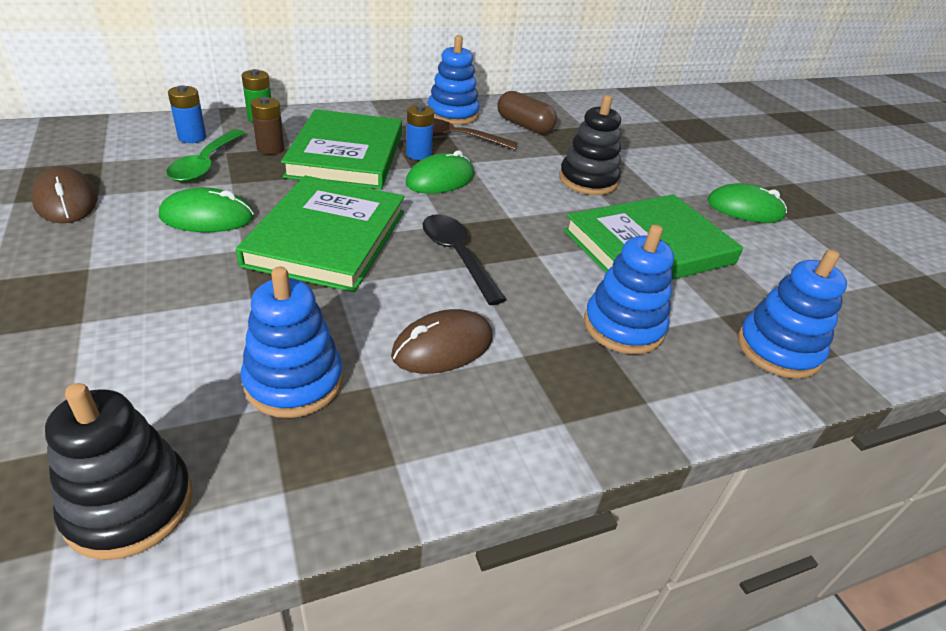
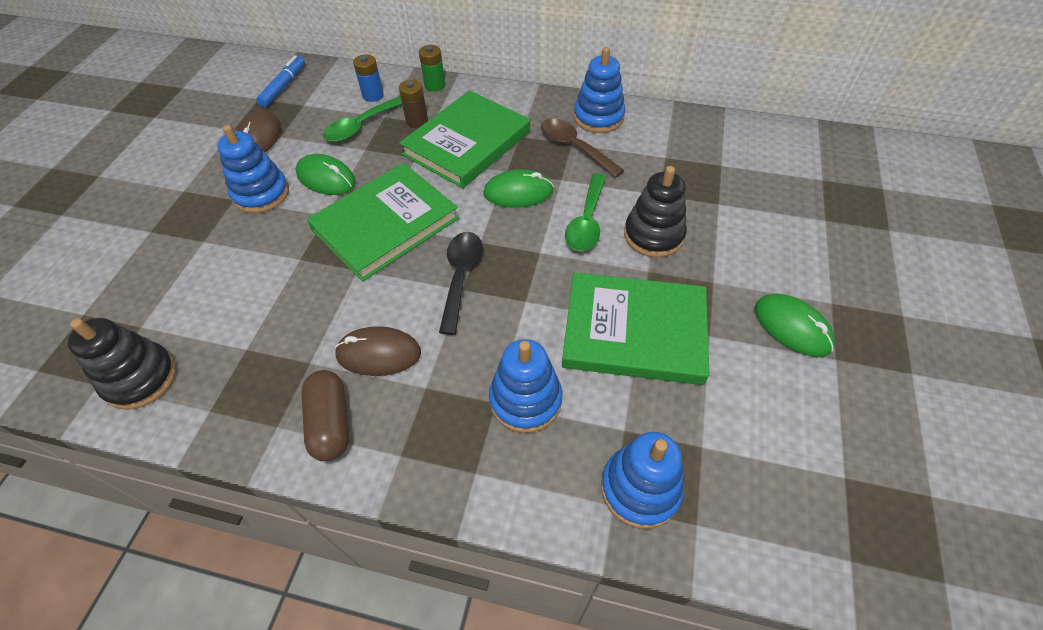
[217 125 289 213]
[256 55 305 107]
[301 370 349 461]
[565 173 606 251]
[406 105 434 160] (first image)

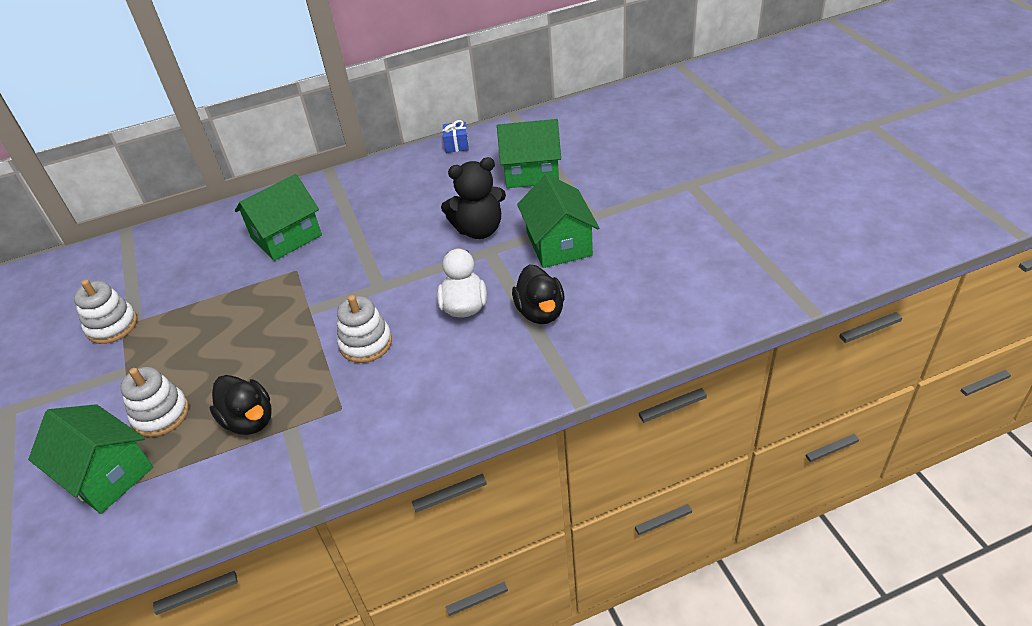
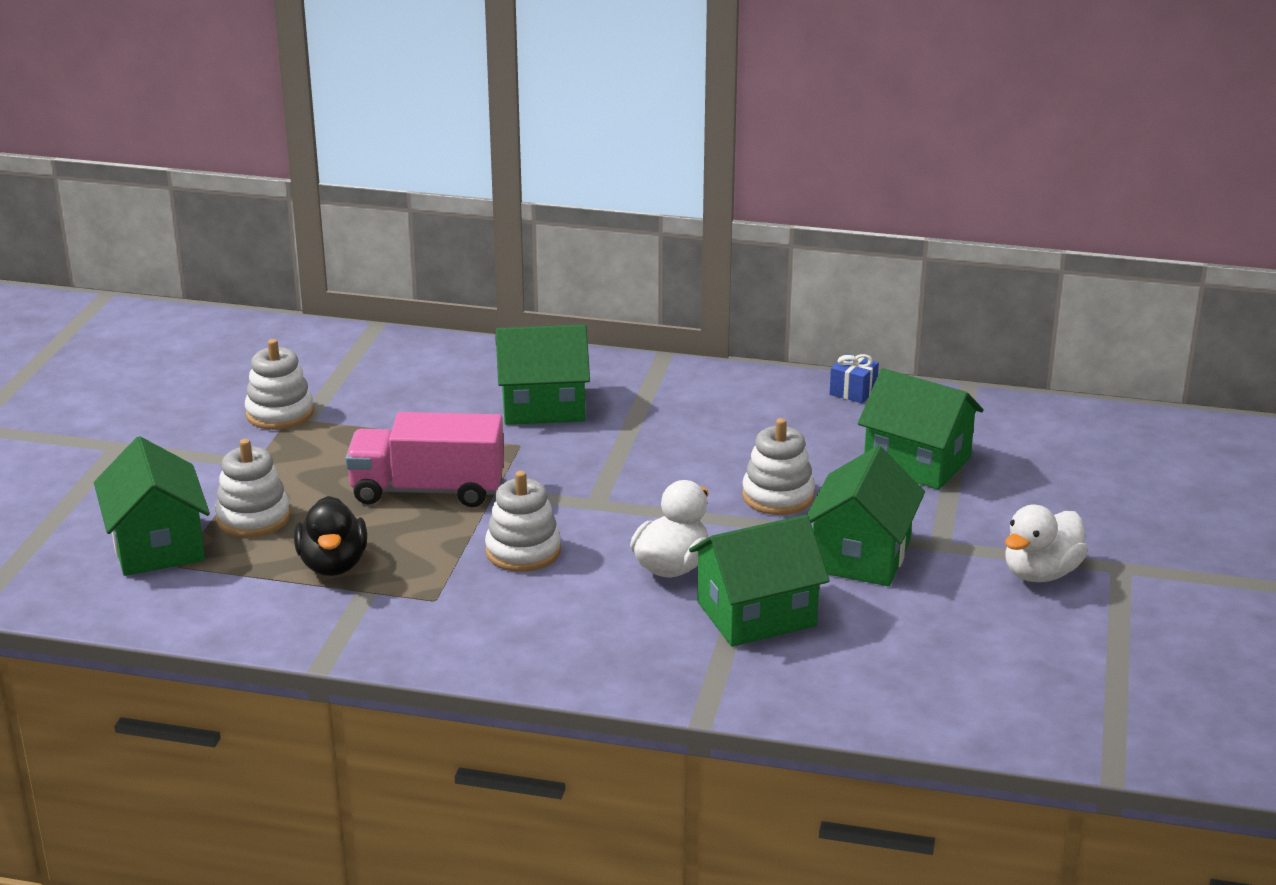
[345 412 504 507]
[689 515 829 647]
[742 418 815 515]
[1005 505 1088 582]

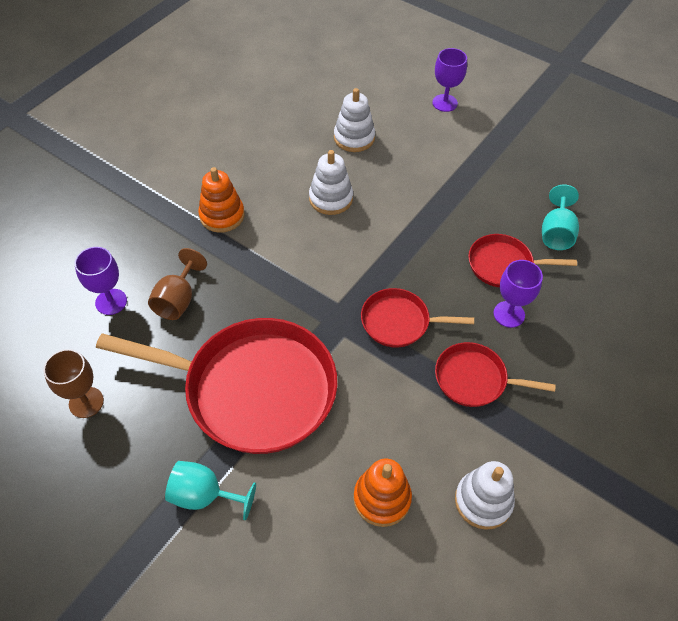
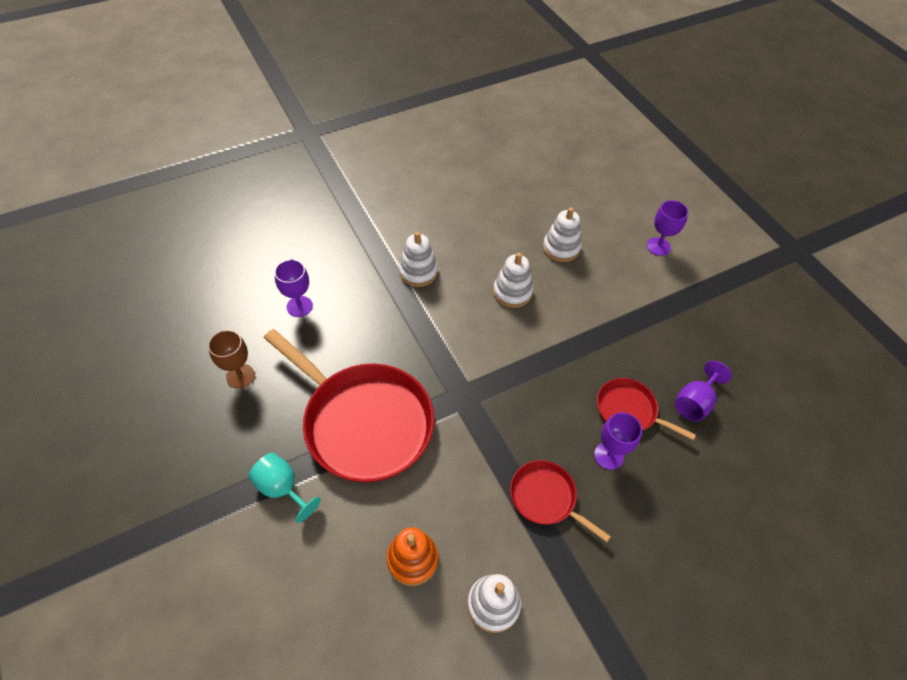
[399 231 438 287]
[675 361 732 421]
[148 248 207 320] (first image)
[361 288 474 347] (first image)

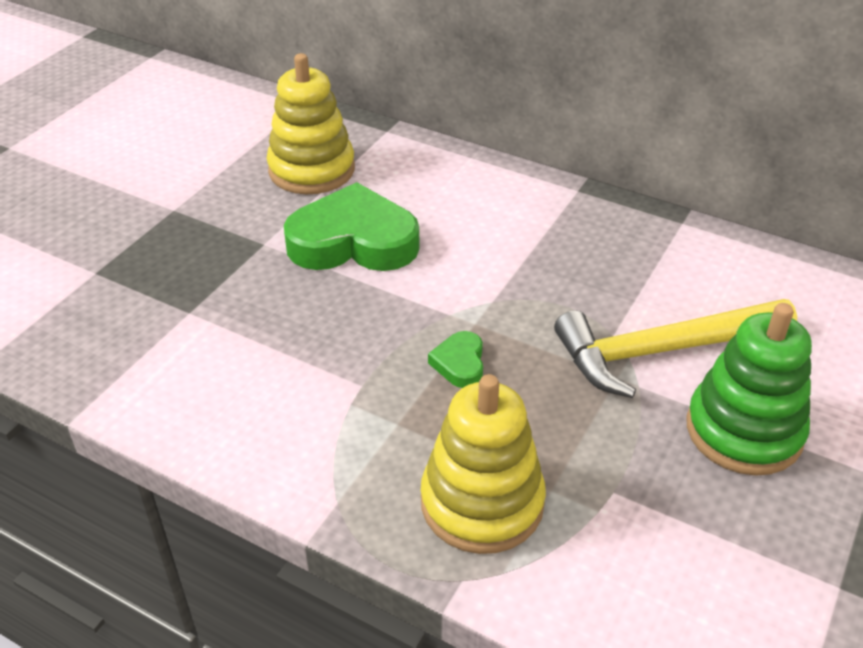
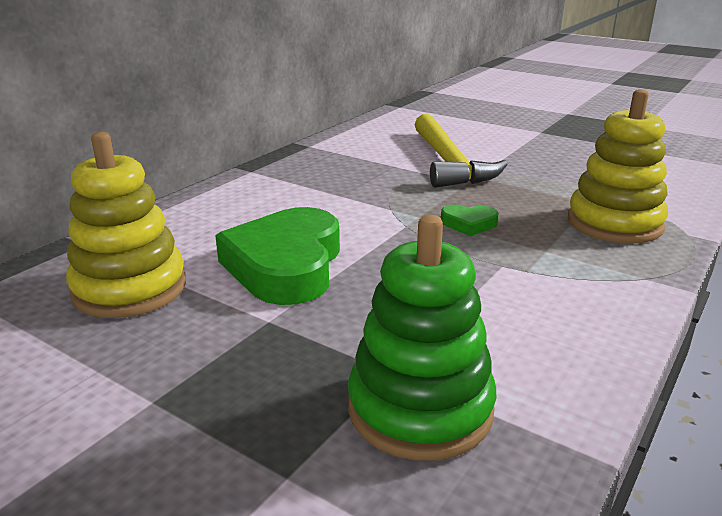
[348 215 496 461]

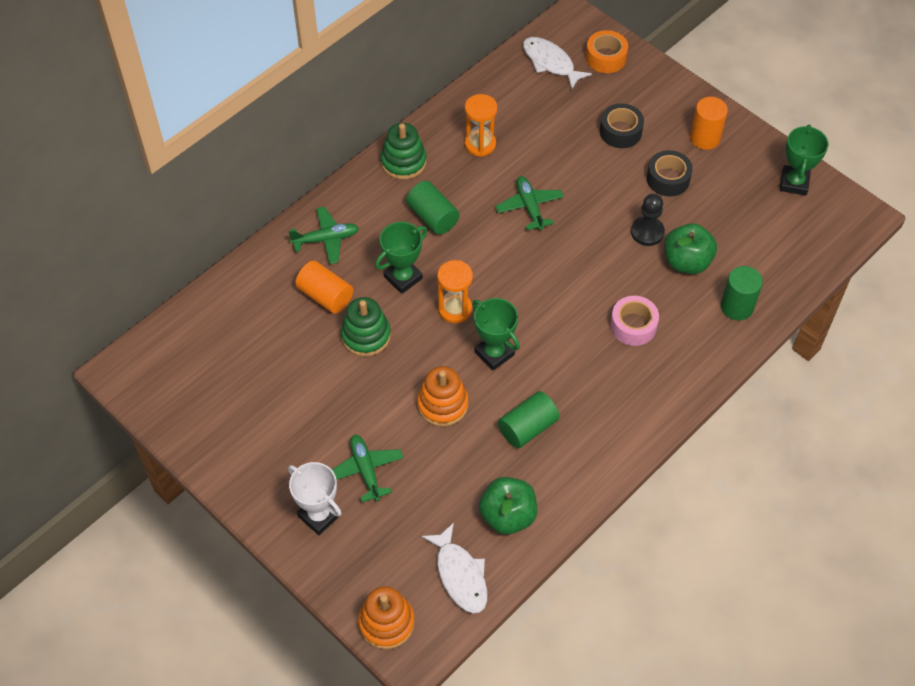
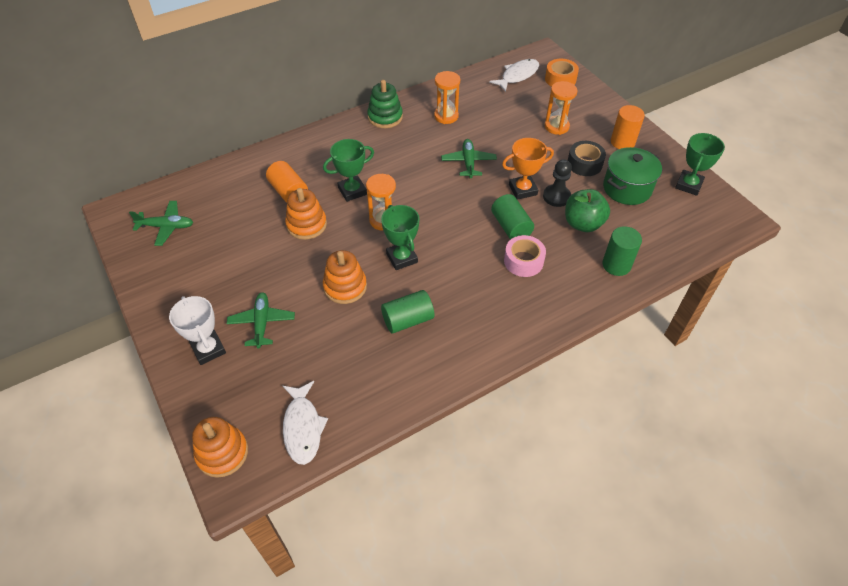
[129 201 193 246]
[285 188 327 240]
[489 59 539 92]
[491 194 534 240]
[502 138 554 200]
[545 81 577 135]
[603 147 662 205]
[479 477 537 534] (first image)

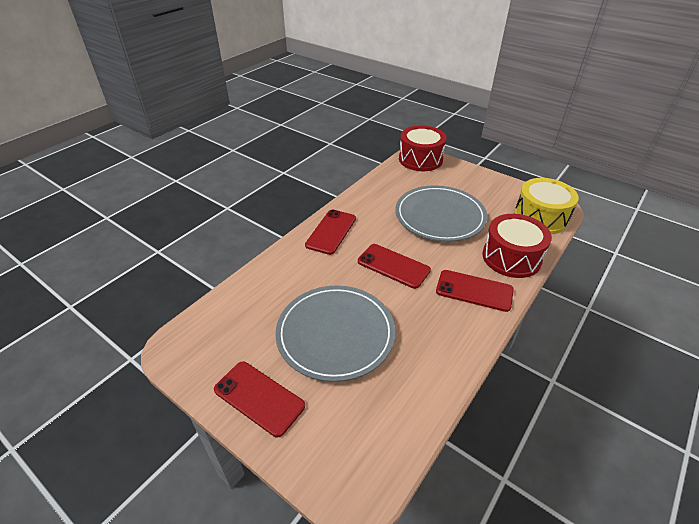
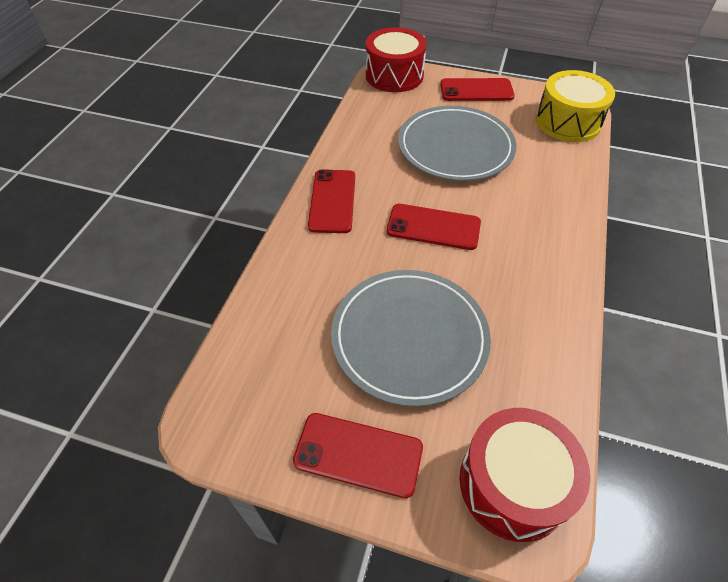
[440 78 515 101]
[459 408 591 542]

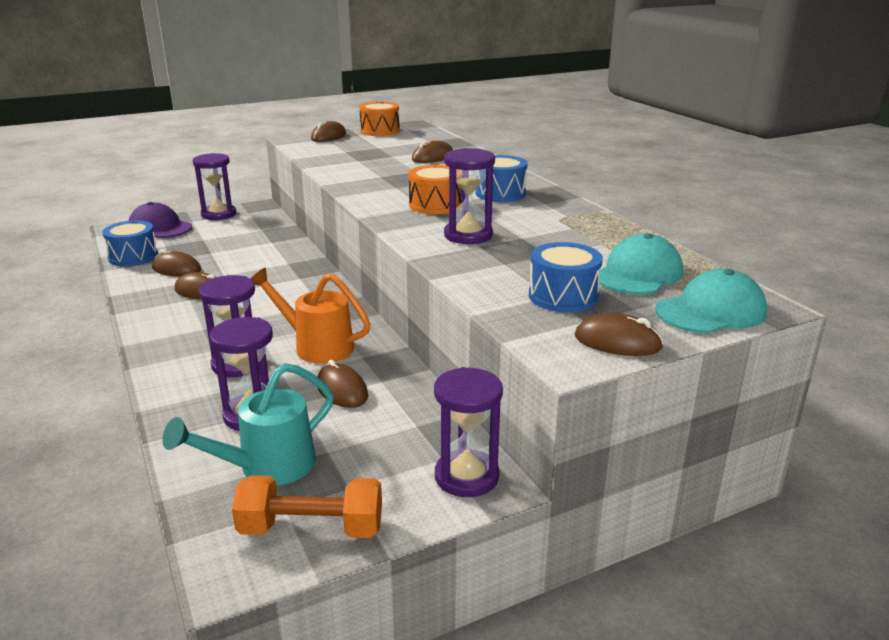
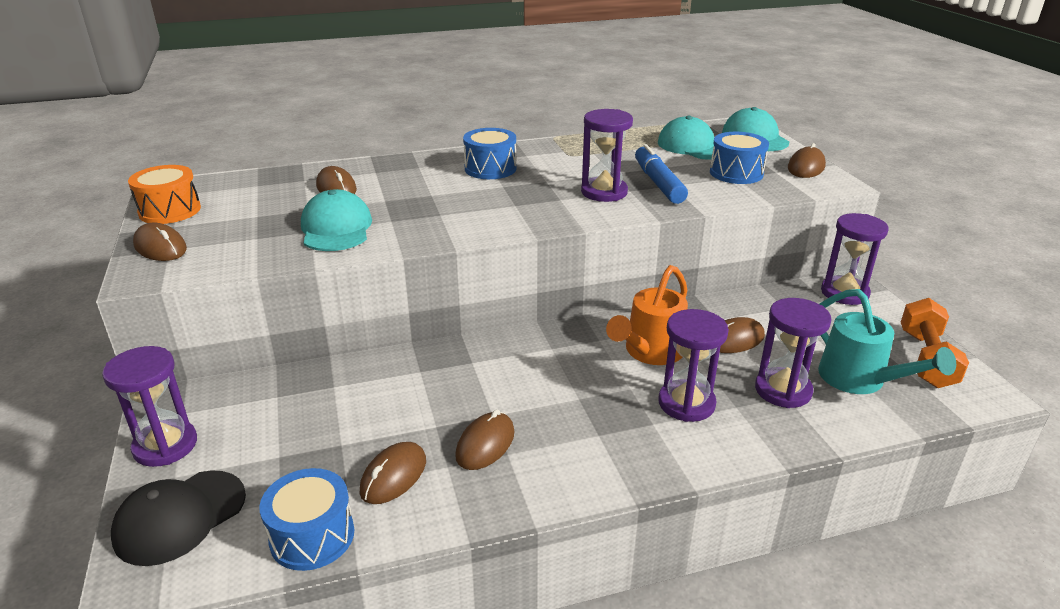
[111 470 246 566]
[301 189 372 251]
[635 144 688 204]
[408 165 462 214] (first image)

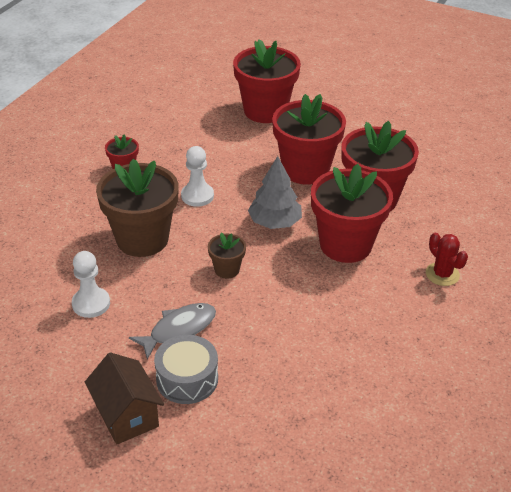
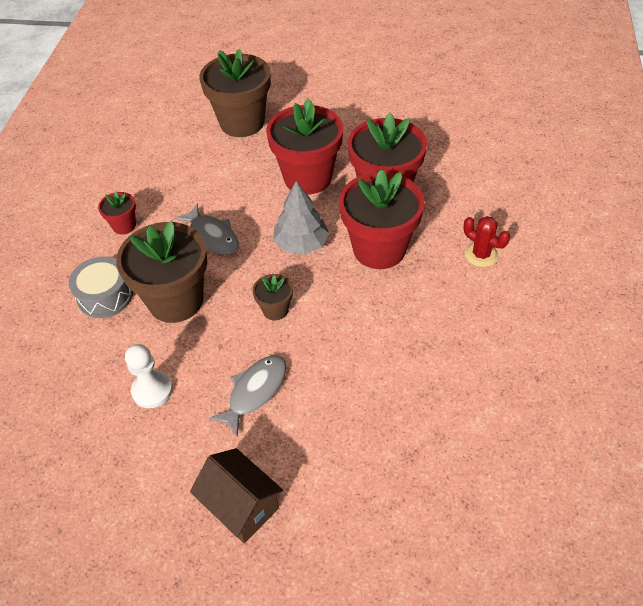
[69 256 133 318]
[174 203 239 254]
[199 49 271 137]

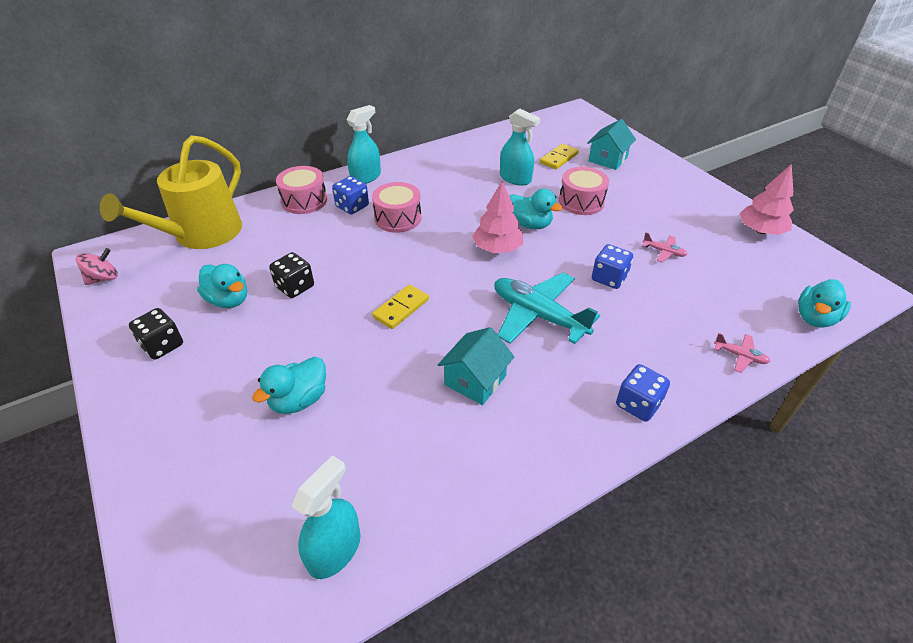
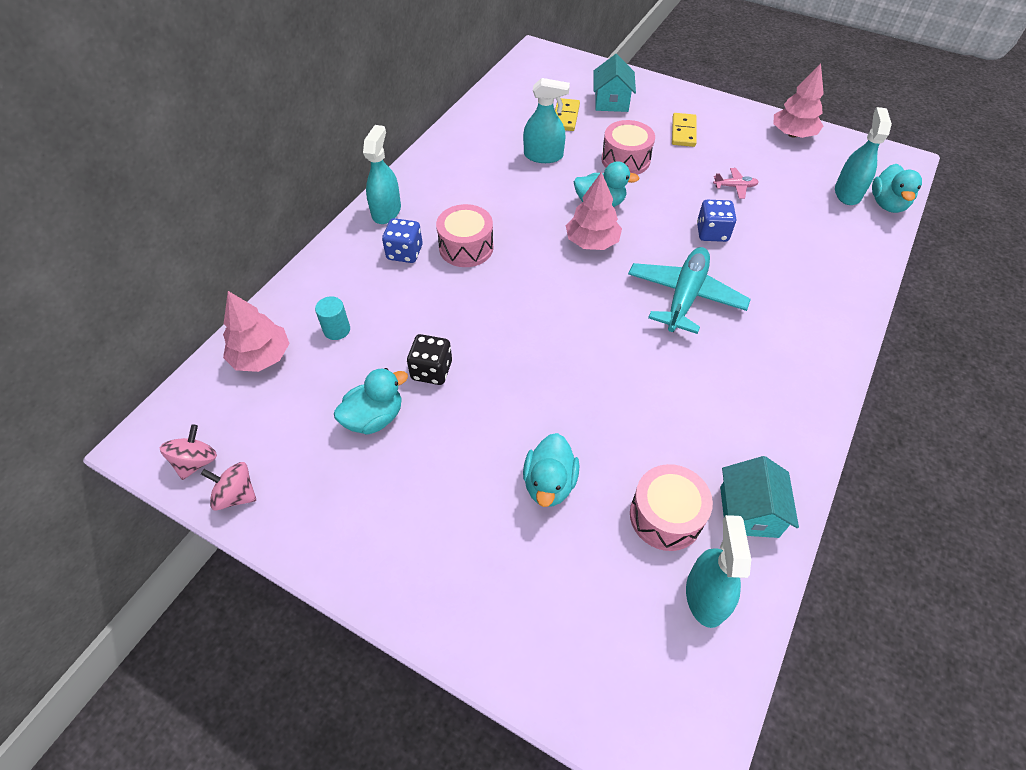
[201 462 256 511]
[223 291 290 372]
[315 296 350 340]
[334 368 408 435]
[628 247 751 334]
[630 464 713 551]
[672 113 697 147]
[720 456 799 538]
[835 107 892 205]
[129 308 183 360] (first image)
[616 364 670 422] (first image)
[714 333 770 373] (first image)

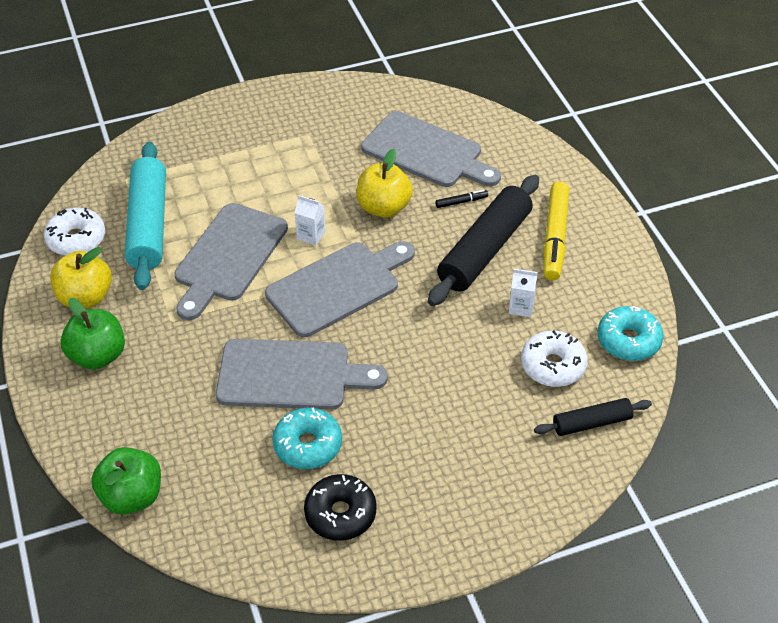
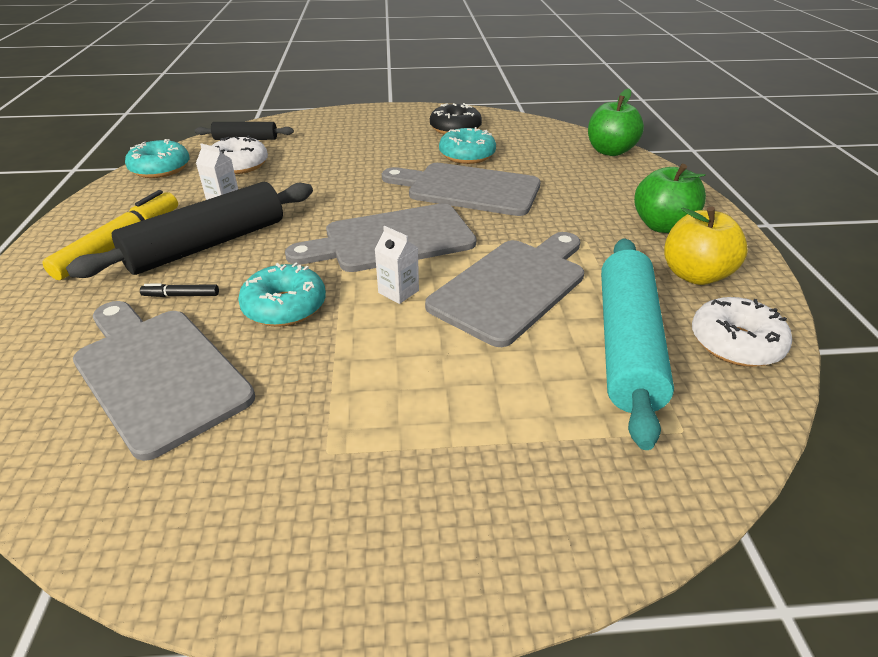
[238 263 326 327]

